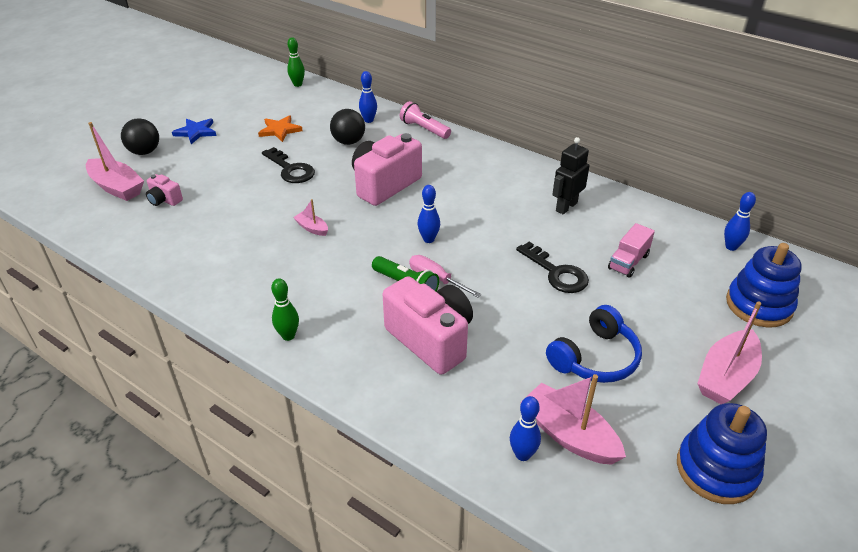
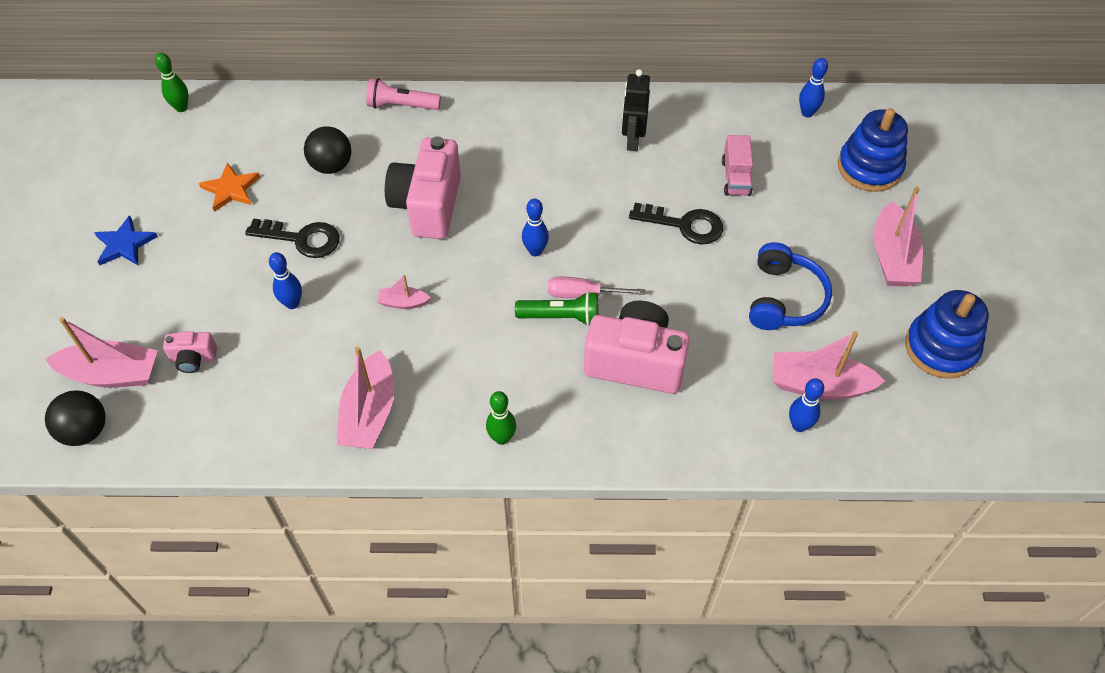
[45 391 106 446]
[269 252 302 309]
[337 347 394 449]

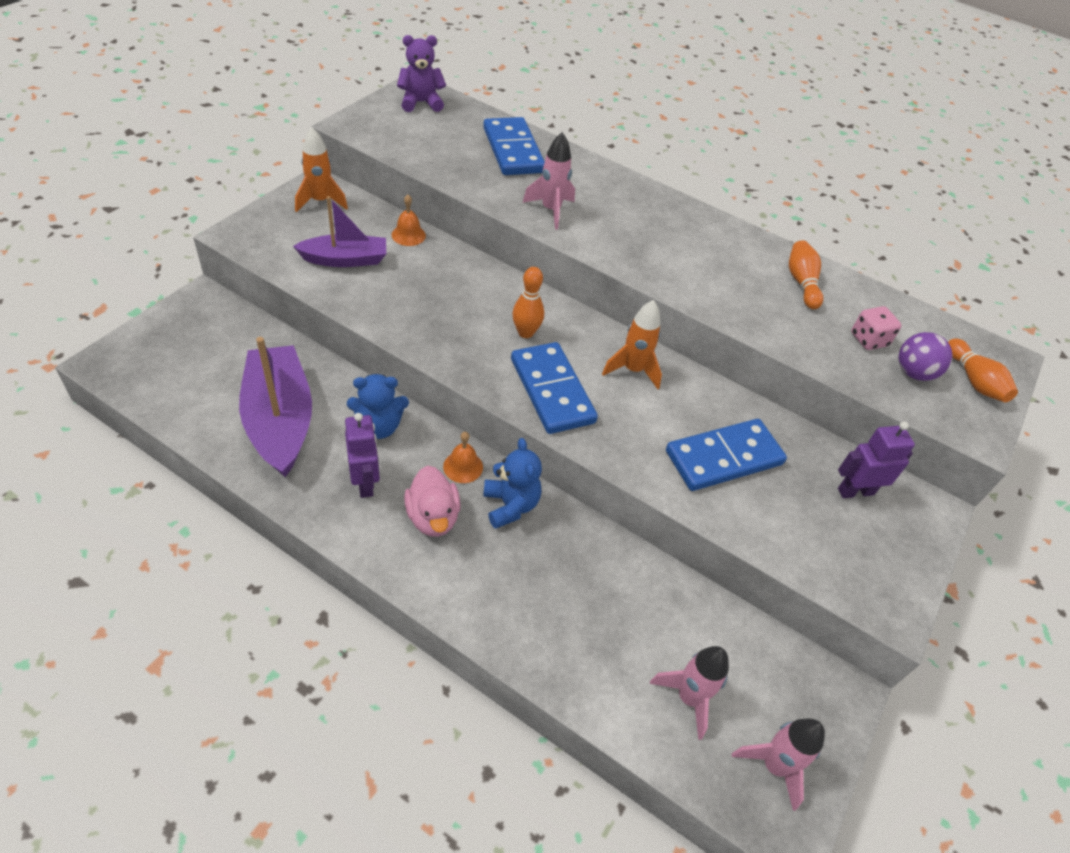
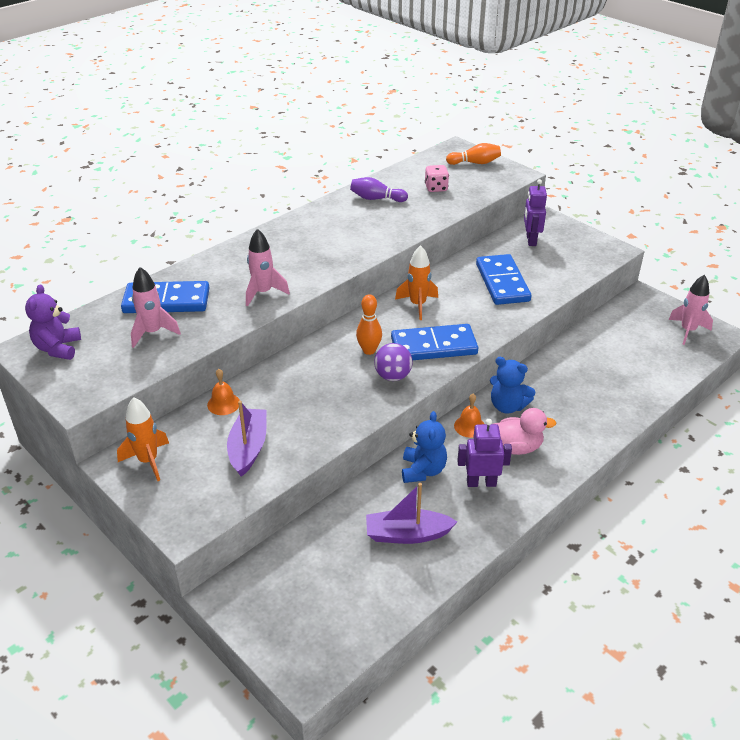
[131 267 181 348]
[350 177 408 202]
[366 483 457 544]
[374 343 413 381]
[490 357 536 414]

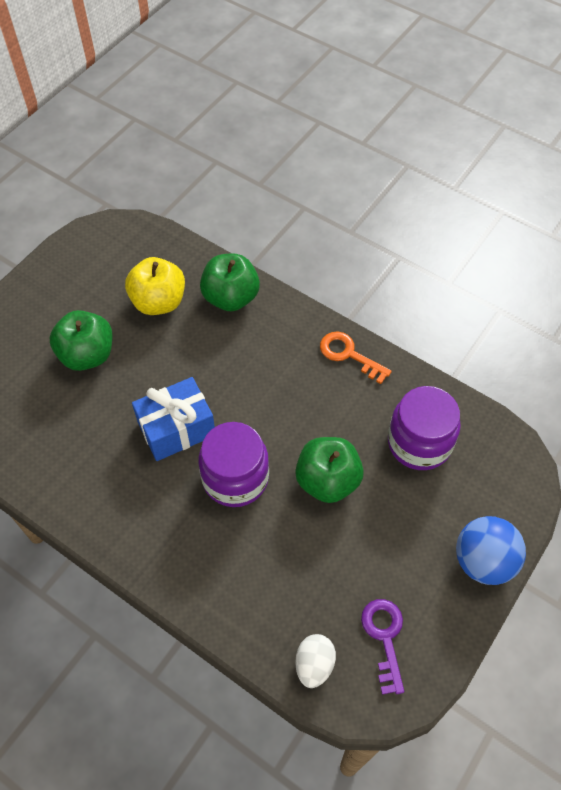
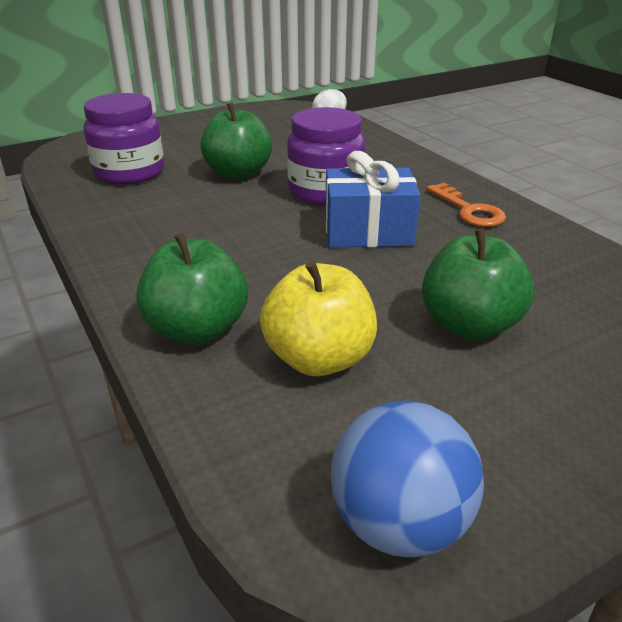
[331 400 484 557]
[426 183 506 227]
[361 599 404 695] (first image)

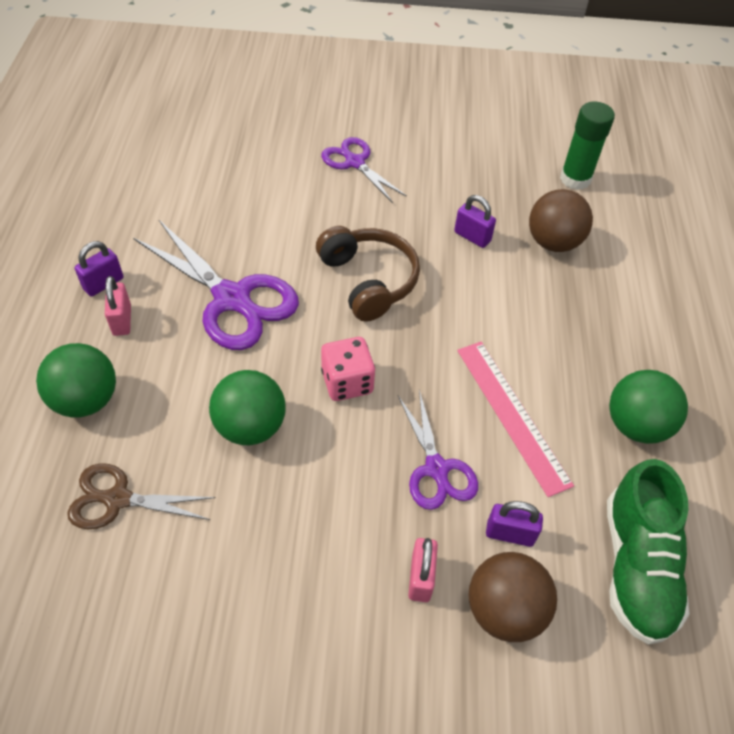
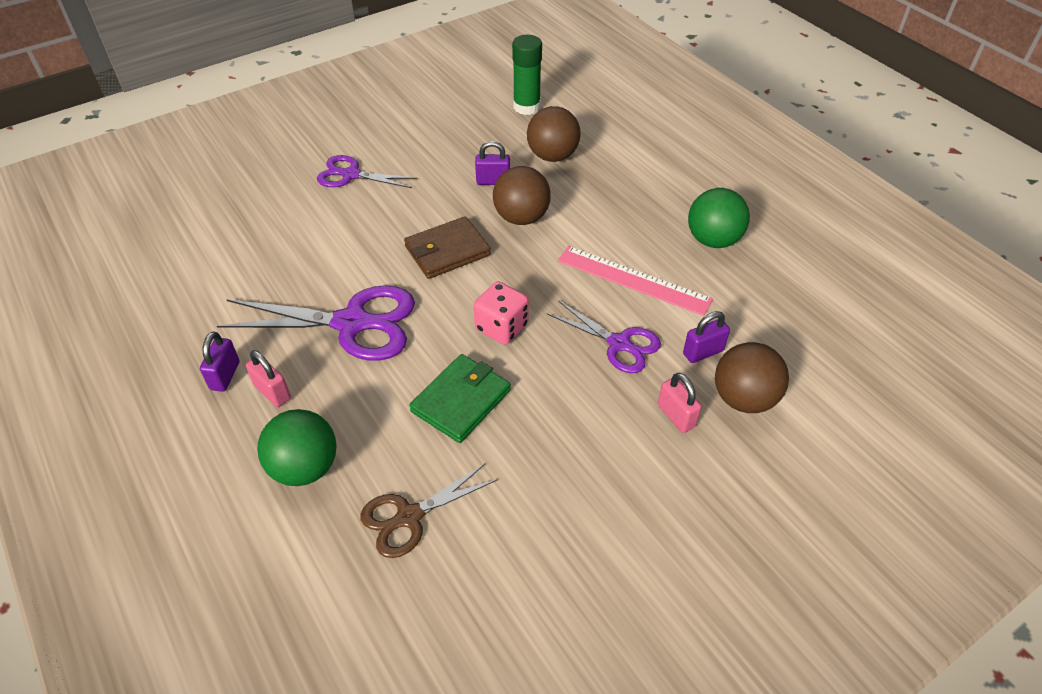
[404 216 491 279]
[409 354 511 443]
[493 166 551 225]
[607 459 690 644] (first image)

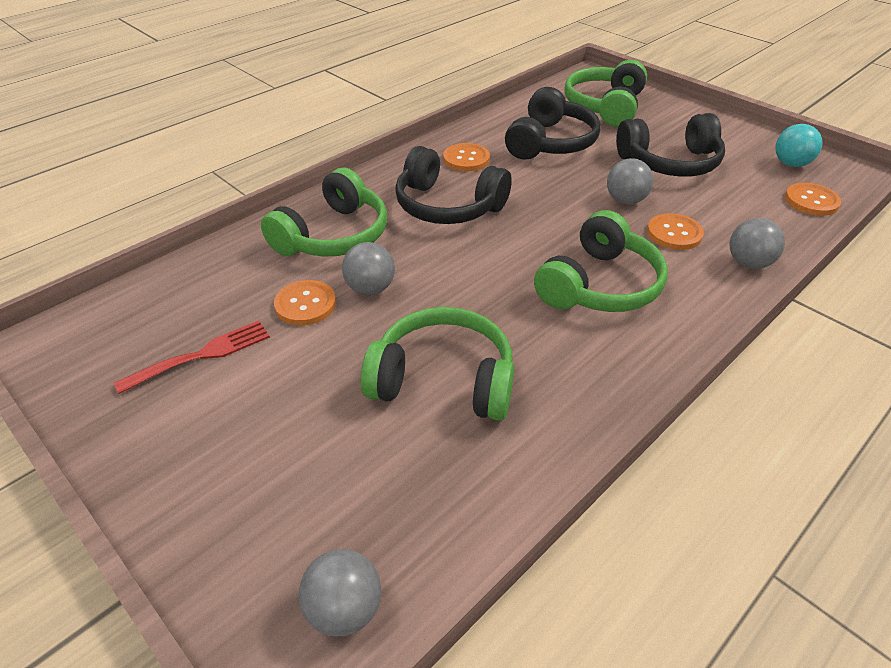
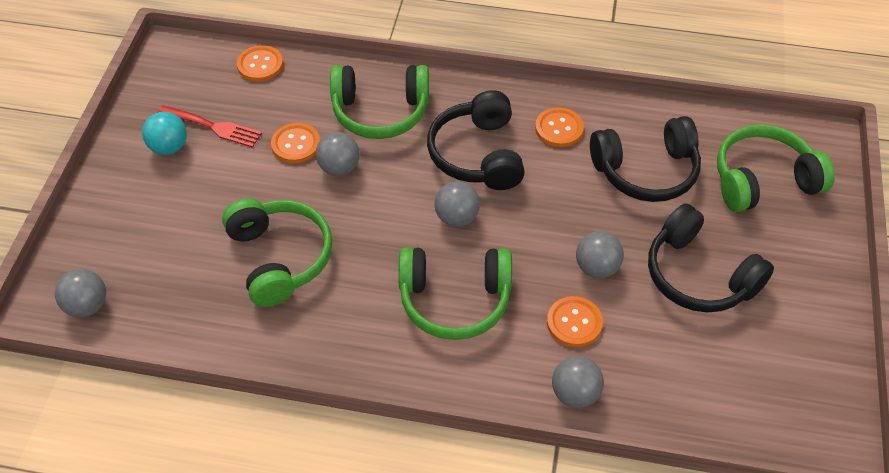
[142 112 187 155]
[237 45 283 82]
[435 181 480 227]

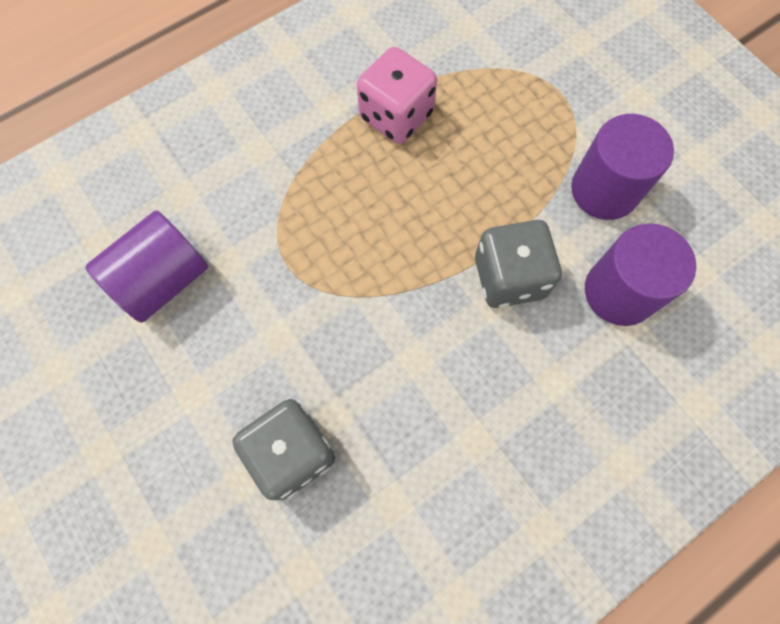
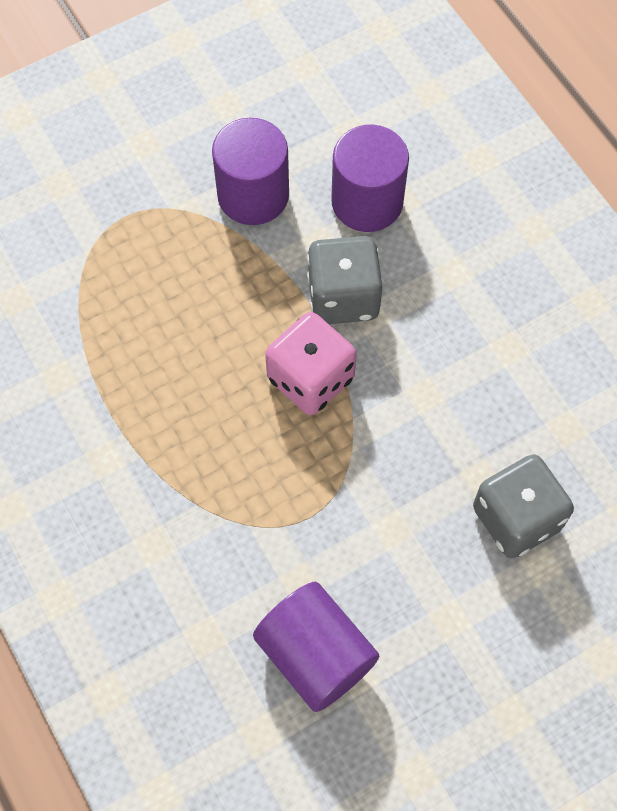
[265 312 357 415]

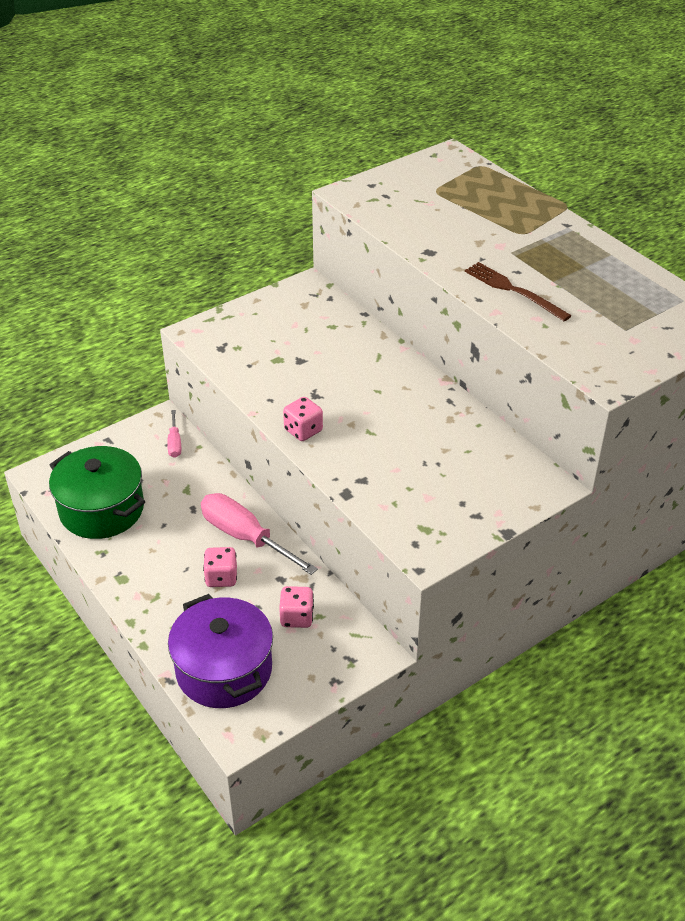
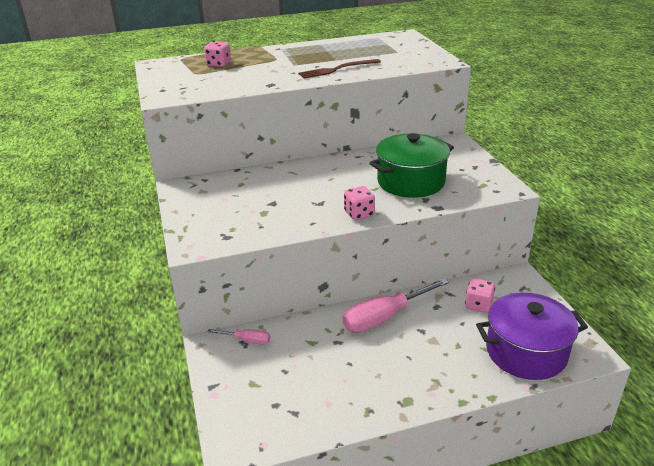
[204 41 231 67]
[370 133 454 198]

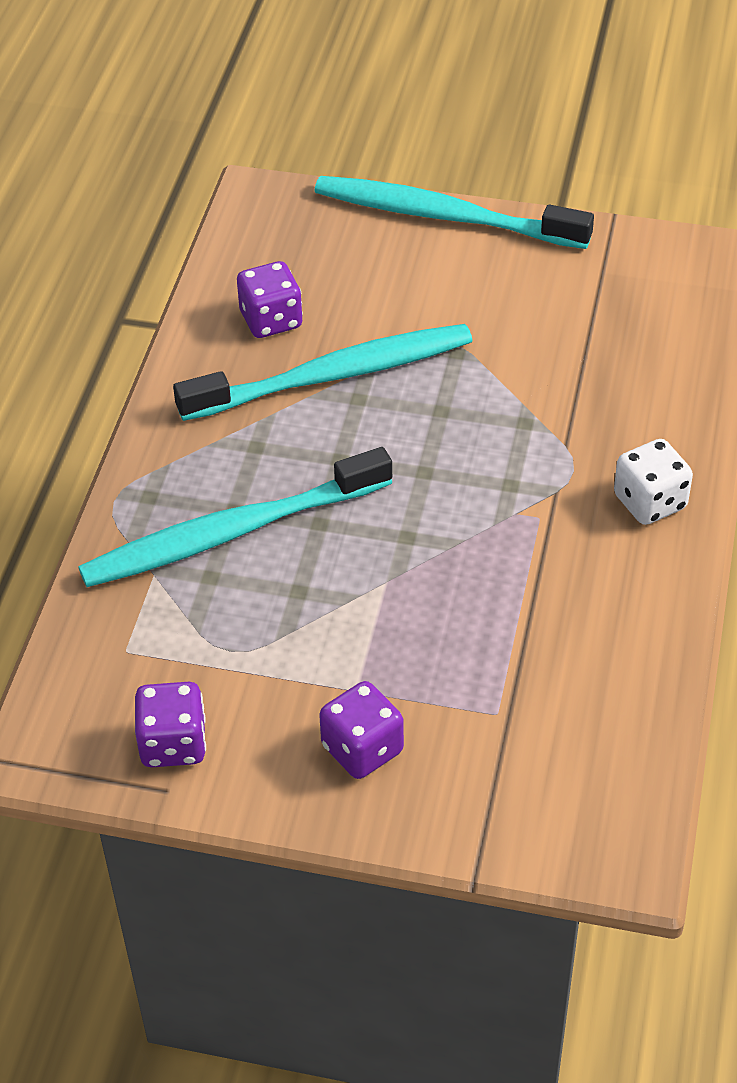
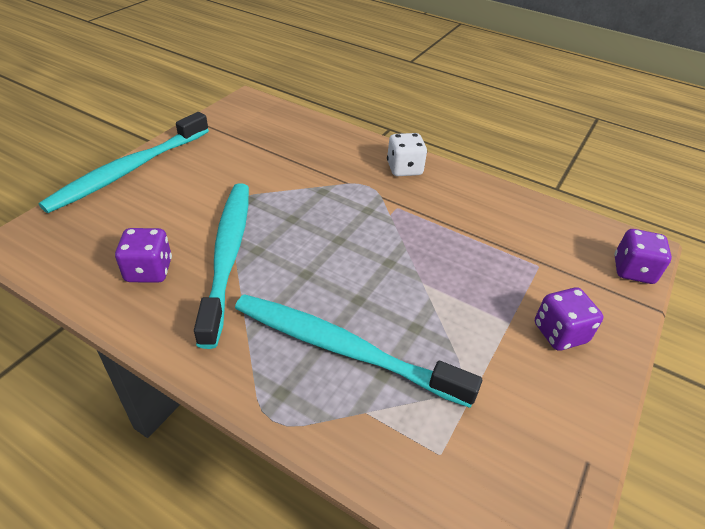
[235 294 482 408]
[615 229 672 284]

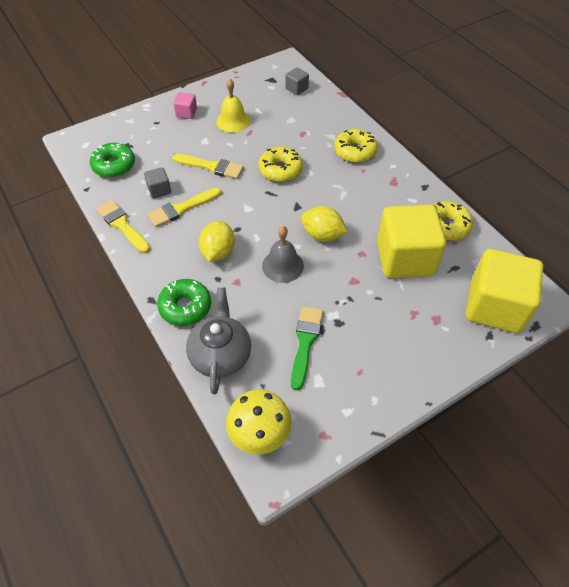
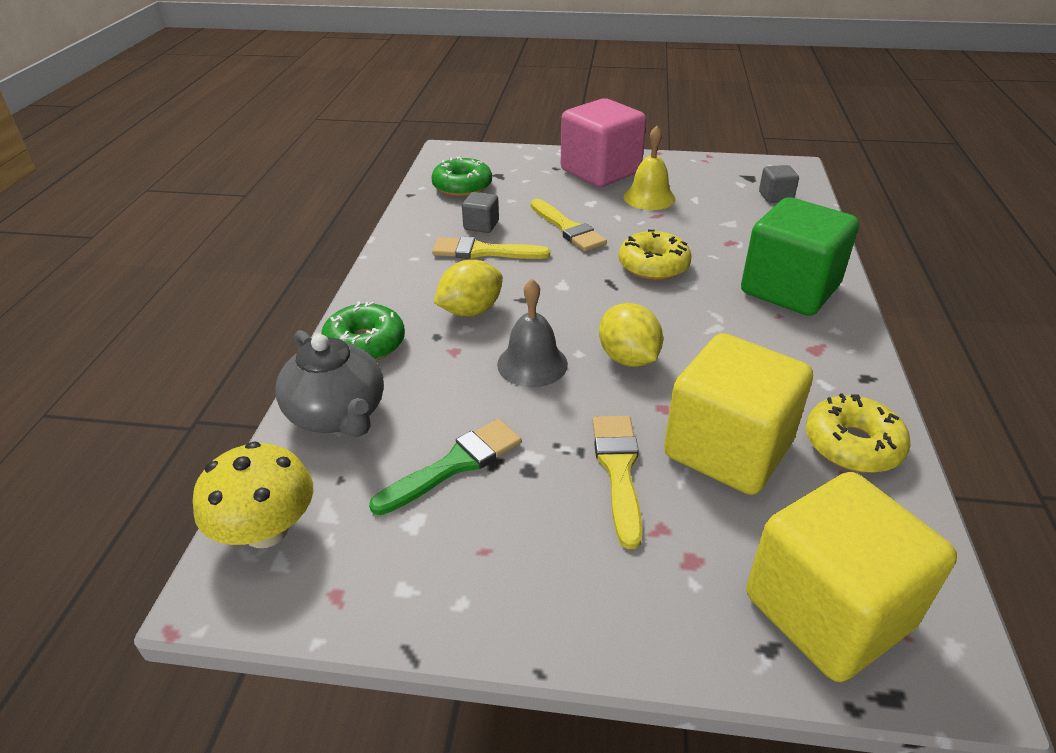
[276 330 384 437]
[561 98 646 187]
[592 416 643 549]
[741 197 859 316]

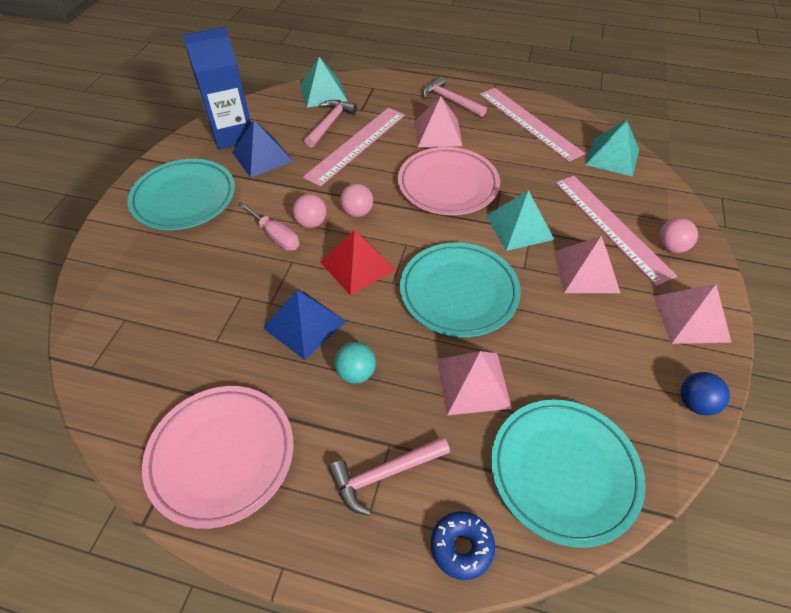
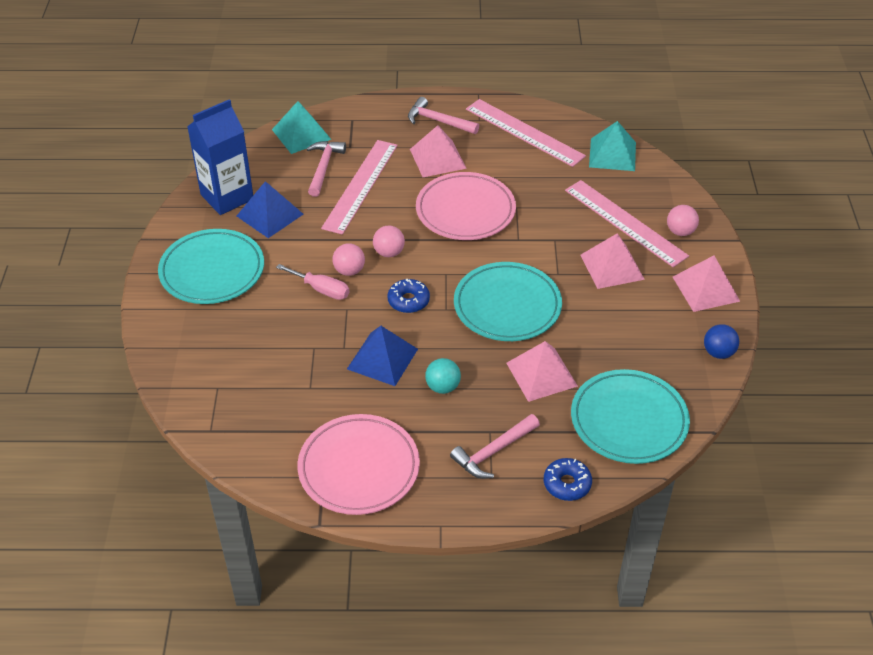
[387 279 430 313]
[486 190 554 251] (first image)

